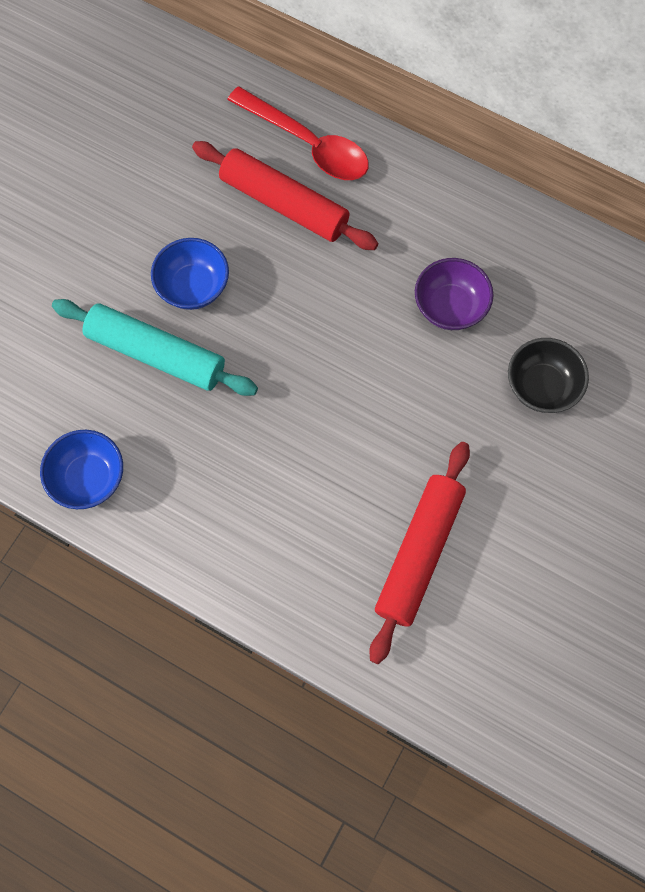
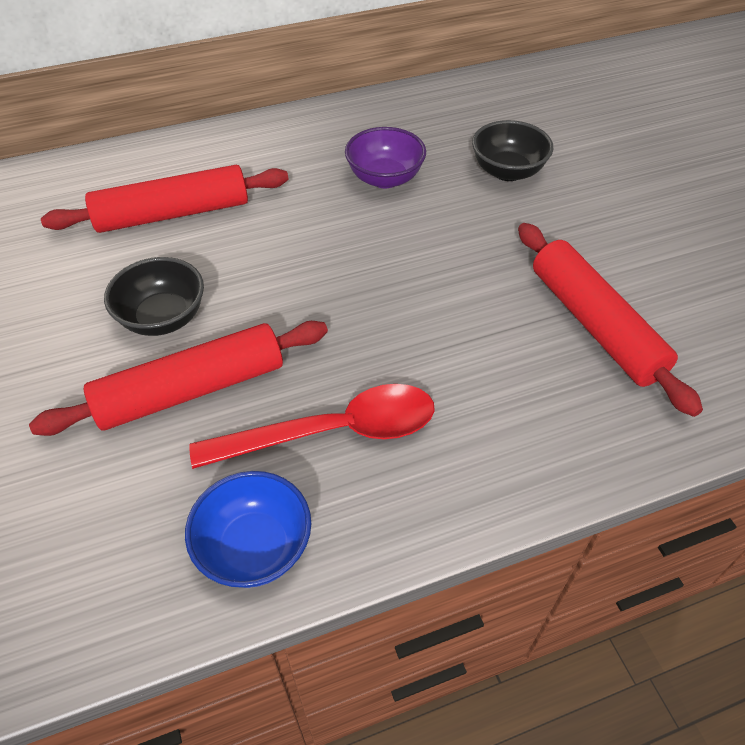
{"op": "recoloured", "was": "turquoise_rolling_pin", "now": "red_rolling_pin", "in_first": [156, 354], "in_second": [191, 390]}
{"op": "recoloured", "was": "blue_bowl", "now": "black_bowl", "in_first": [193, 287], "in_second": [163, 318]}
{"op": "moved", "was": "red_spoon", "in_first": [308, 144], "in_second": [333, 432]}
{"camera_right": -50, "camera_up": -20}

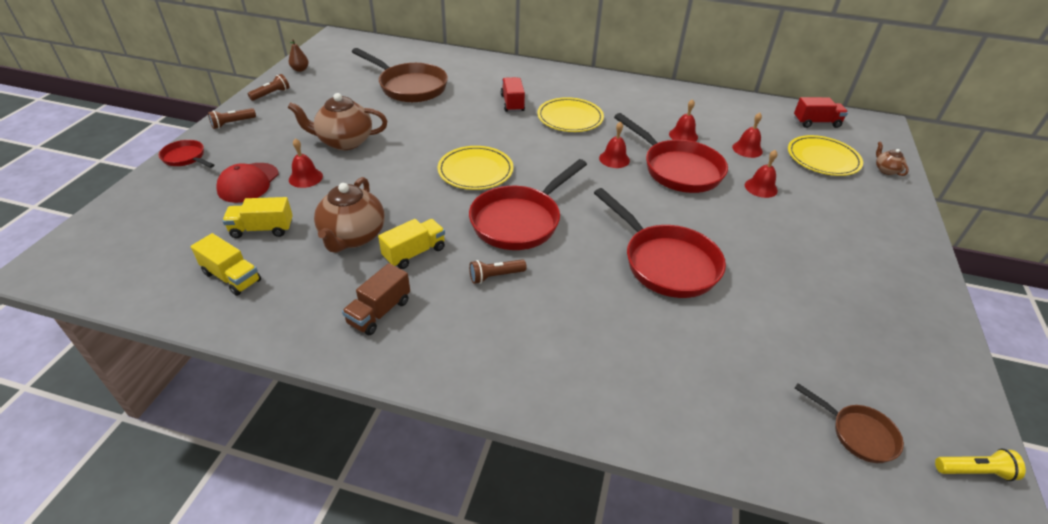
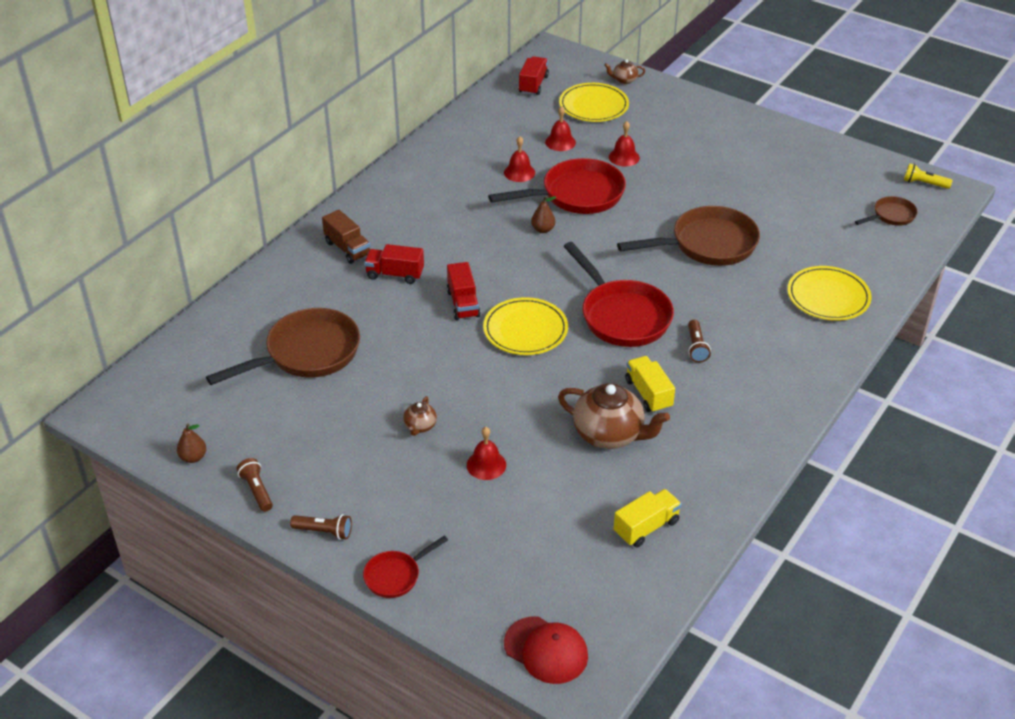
{"op": "turned", "was": "brown_flashlight", "in_first": [232, 123], "in_second": [324, 531], "clockwise": -60}
{"op": "moved", "was": "brown_truck", "in_first": [379, 312], "in_second": [347, 248]}
{"op": "resized", "was": "brown_teapot", "in_first": [344, 142], "in_second": [420, 426], "ratio": 0.47}
{"op": "added", "now": "red_truck", "in_second": [463, 303]}
{"op": "moved", "was": "red_cap", "in_first": [248, 183], "in_second": [546, 650]}
{"op": "replaced", "was": "red_bell", "now": "brown_pear", "in_first": [614, 159], "in_second": [543, 229]}
{"op": "recoloured", "was": "red_pan", "now": "brown_pan", "in_first": [665, 262], "in_second": [707, 245]}
{"op": "moved", "was": "yellow_plate", "in_first": [570, 118], "in_second": [828, 296]}
{"op": "turned", "was": "yellow_flashlight", "in_first": [974, 471], "in_second": [924, 184], "clockwise": -90}
{"op": "removed", "was": "yellow_truck", "in_first": [262, 229]}
{"camera_right": -70, "camera_up": 0}

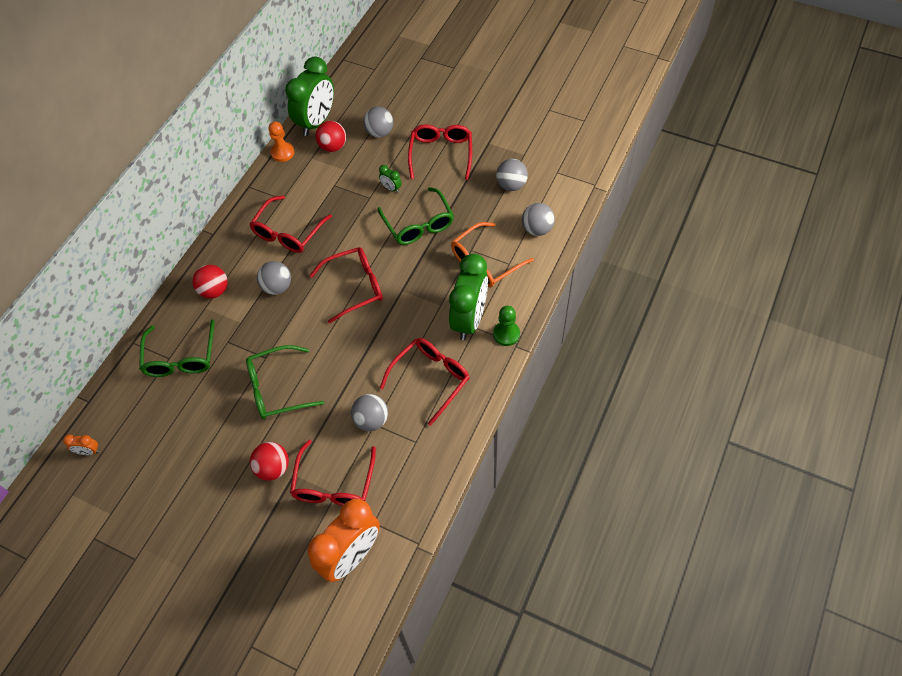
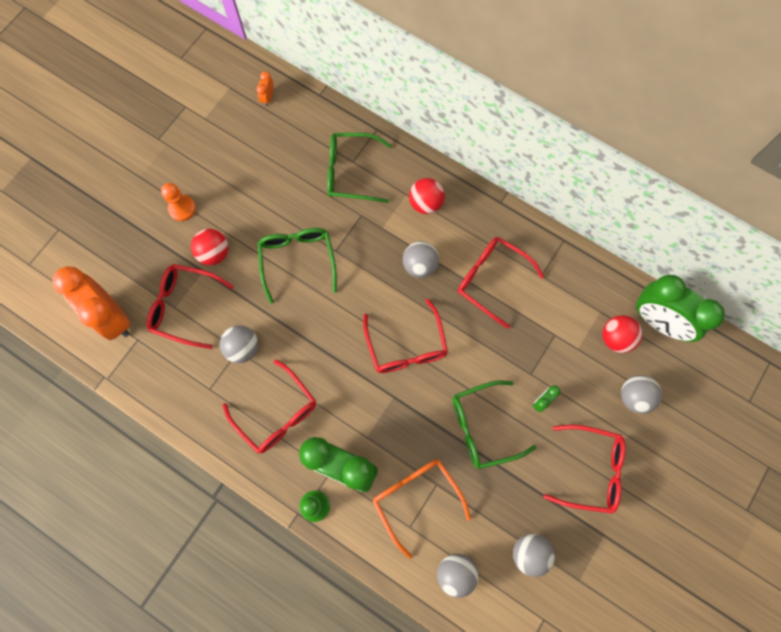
{"op": "moved", "was": "orange_pawn", "in_first": [282, 153], "in_second": [182, 208]}
{"camera_right": 95, "camera_up": 15}

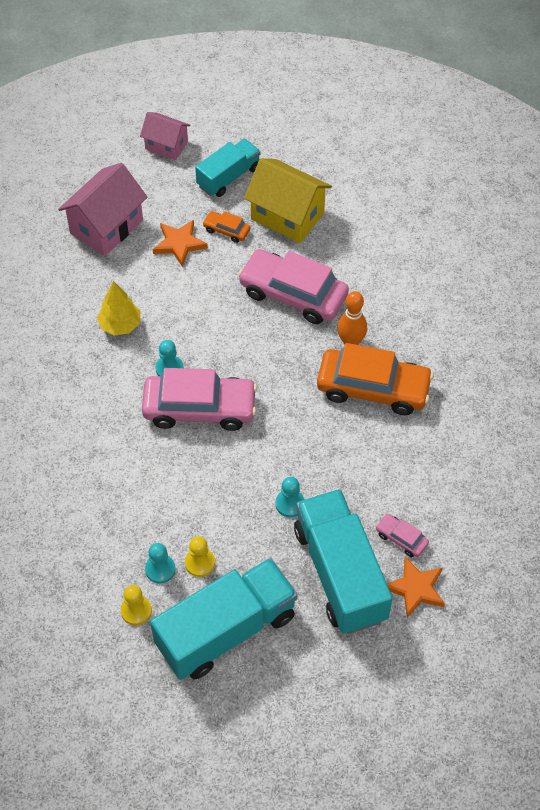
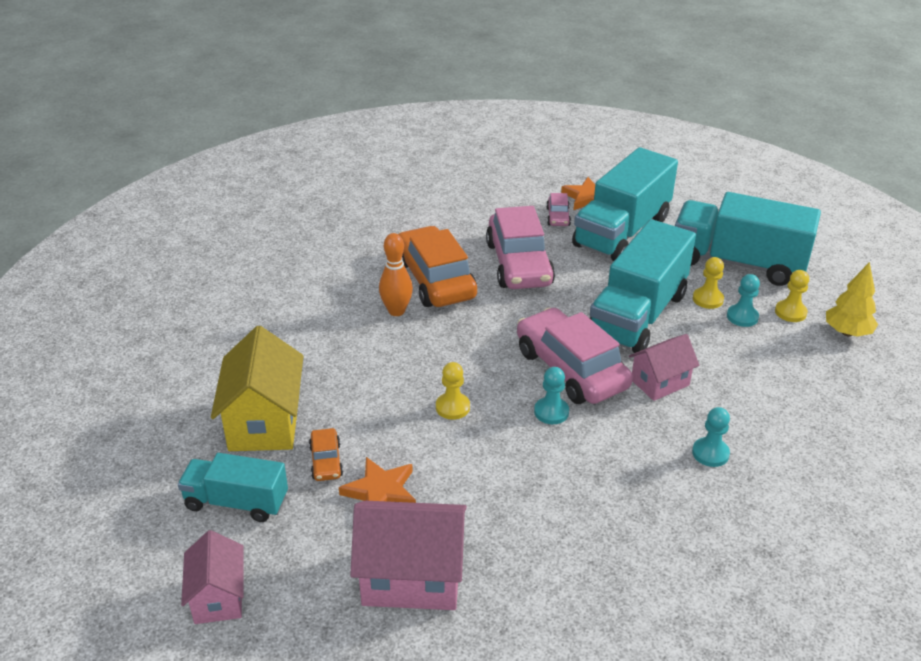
{"op": "added", "now": "yellow_pawn", "in_second": [452, 407]}
{"op": "moved", "was": "pink_car", "in_first": [293, 294], "in_second": [519, 264]}
{"op": "added", "now": "turquoise_truck", "in_second": [637, 315]}
{"op": "added", "now": "pink_house", "in_second": [660, 382]}
{"op": "moved", "was": "turquoise_pawn", "in_first": [290, 504], "in_second": [710, 453]}
{"op": "moved", "was": "yellow_tree", "in_first": [120, 325], "in_second": [847, 332]}
{"camera_right": -125, "camera_up": -20}

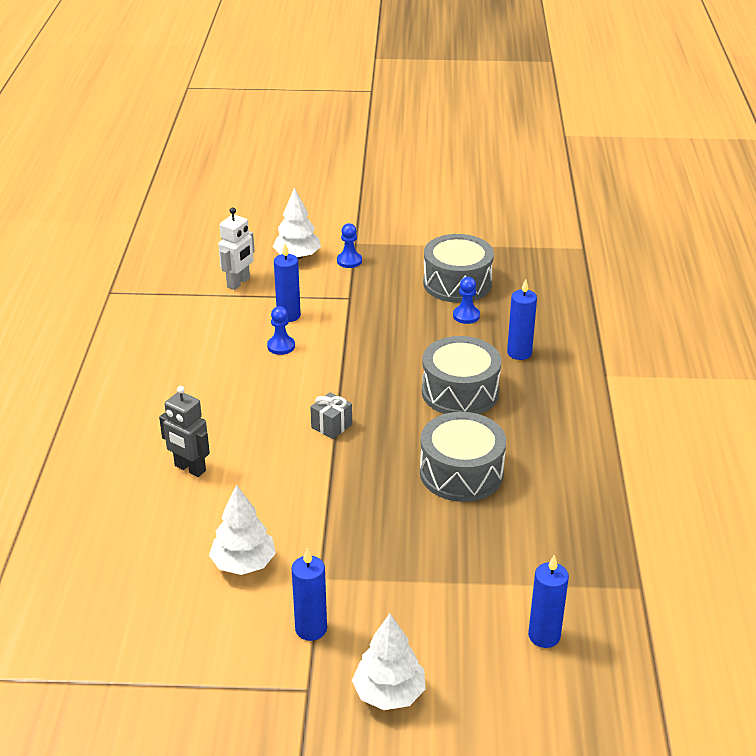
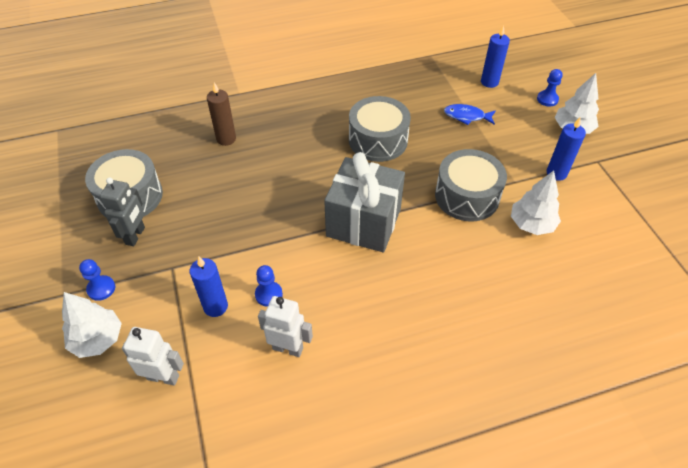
{"op": "moved", "was": "grey_robot", "in_first": [190, 468], "in_second": [135, 236]}
{"op": "recoloured", "was": "blue_candle", "now": "brown_candle", "in_first": [519, 353], "in_second": [226, 139]}
{"op": "added", "now": "white_robot", "in_second": [288, 348]}
{"op": "resized", "was": "grey_gift", "in_first": [331, 426], "in_second": [363, 222], "ratio": 2.43}
{"op": "moved", "was": "grey_drum", "in_first": [460, 392], "in_second": [467, 196]}
{"op": "added", "now": "blue_fish", "in_second": [466, 116]}
{"op": "moved", "was": "blue_pawn", "in_first": [466, 316], "in_second": [547, 99]}
{"camera_right": -110, "camera_up": 15}

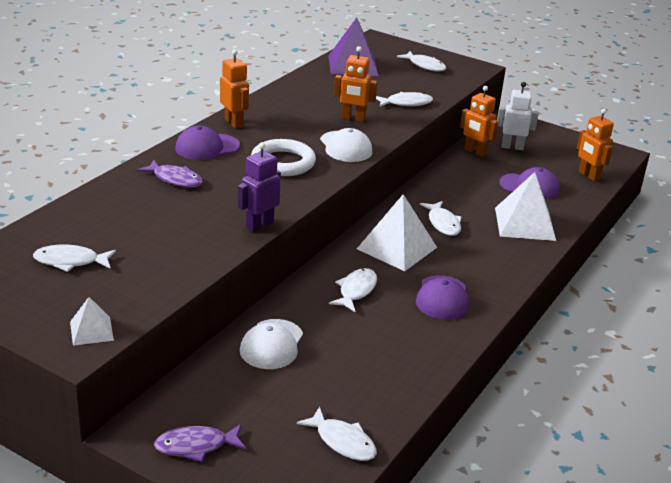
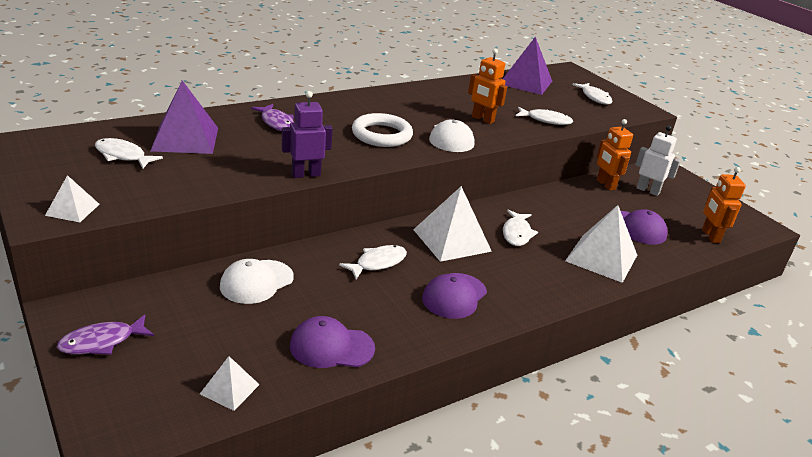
{"op": "turned", "was": "purple_fish", "in_first": [196, 446], "in_second": [102, 342], "clockwise": -45}
{"op": "added", "now": "purple_pyramid", "in_second": [185, 139]}
{"op": "replaced", "was": "white_fish", "now": "white_pyramid", "in_first": [342, 441], "in_second": [229, 389]}
{"op": "moved", "was": "purple_cap", "in_first": [207, 147], "in_second": [331, 347]}
{"op": "removed", "was": "orange_robot", "in_first": [234, 123]}
{"camera_right": 25, "camera_up": 0}

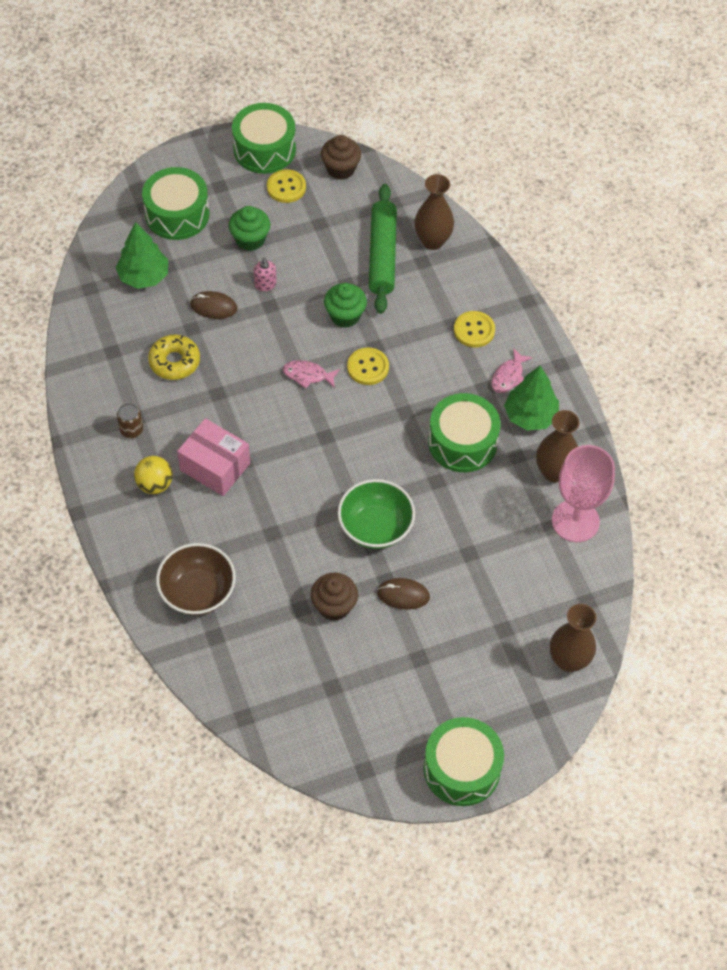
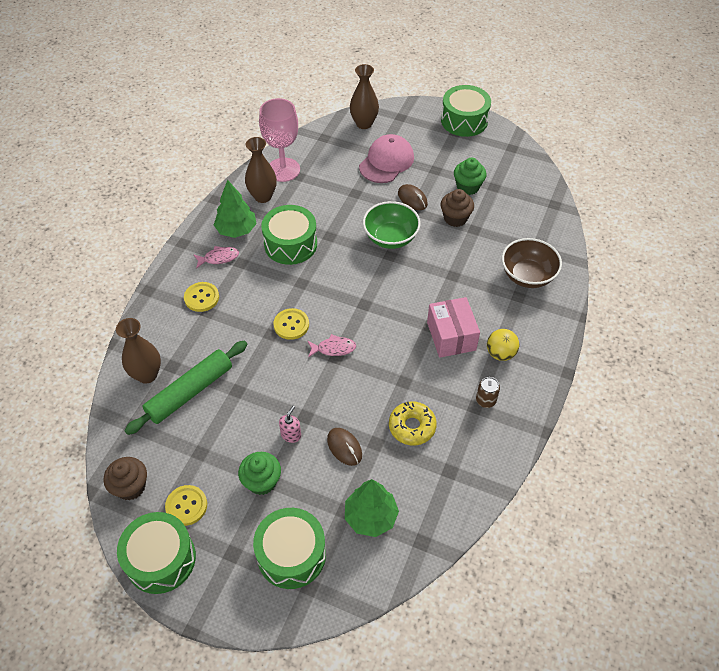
{"op": "turned", "was": "pink_fish", "in_first": [307, 375], "in_second": [333, 348], "clockwise": -60}
{"op": "added", "now": "pink_cap", "in_second": [386, 162]}
{"op": "moved", "was": "green_cupcake", "in_first": [345, 316], "in_second": [468, 187]}
{"camera_right": -135, "camera_up": -5}

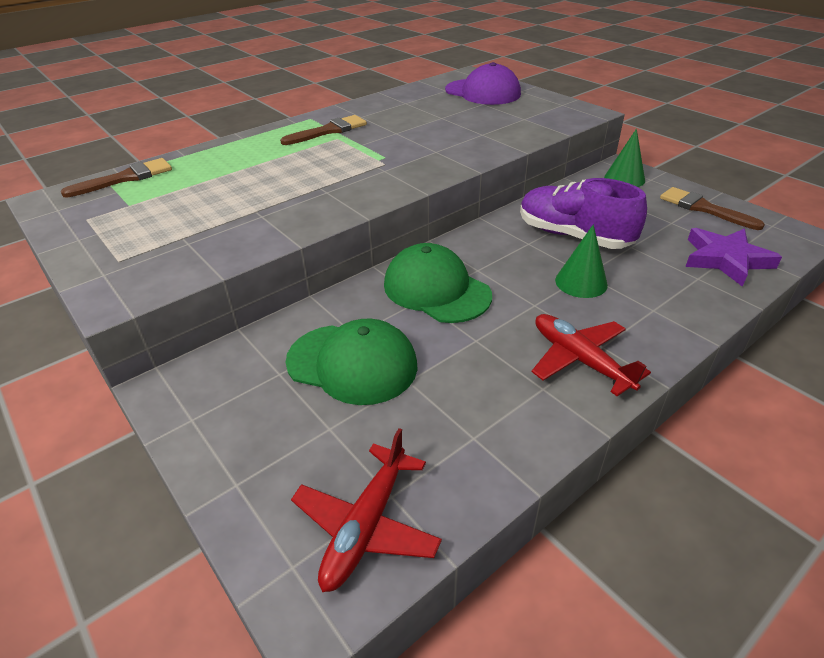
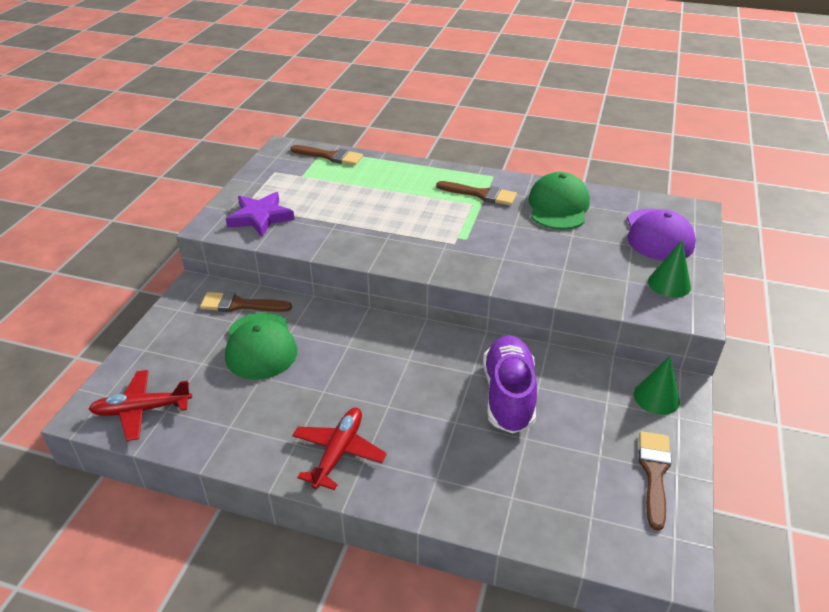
{"op": "added", "now": "brown_brush", "in_second": [240, 305]}
{"op": "moved", "was": "purple_star", "in_first": [725, 259], "in_second": [260, 217]}
{"op": "moved", "was": "green_cap", "in_first": [436, 289], "in_second": [558, 206]}
{"op": "moved", "was": "green_cone", "in_first": [581, 282], "in_second": [669, 284]}
{"camera_right": 55, "camera_up": 0}

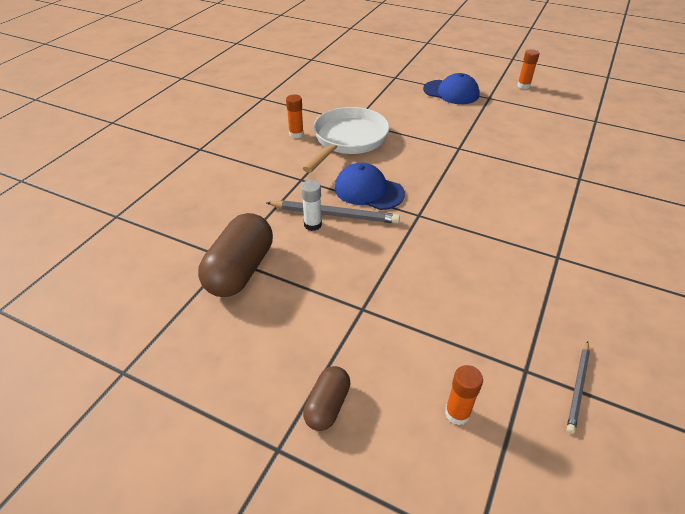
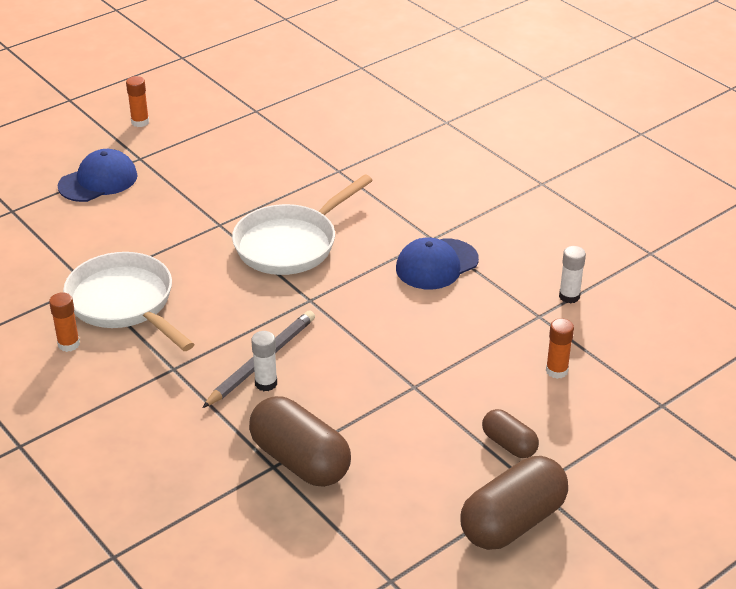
{"op": "added", "now": "white_pan", "in_second": [290, 244]}
{"op": "moved", "was": "blue_cap", "in_first": [368, 191], "in_second": [436, 264]}
{"op": "added", "now": "brown_capsule", "in_second": [512, 522]}
{"op": "replaced", "was": "grey_pencil", "now": "white_glue_stick", "in_first": [578, 387], "in_second": [569, 296]}
{"camera_right": -65, "camera_up": -5}

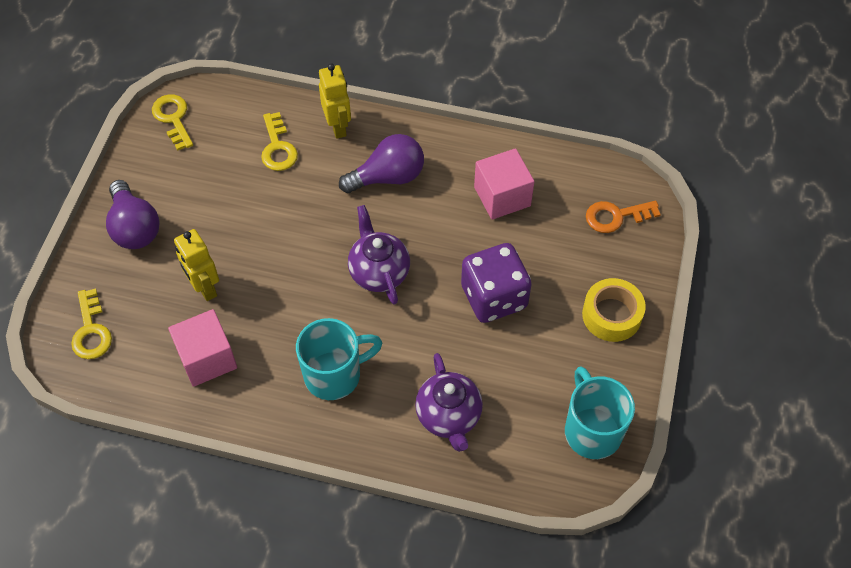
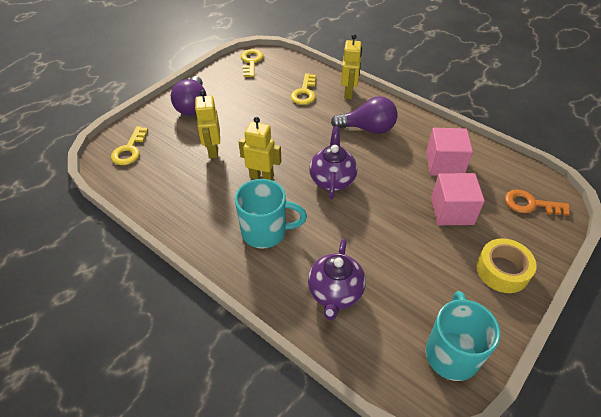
{"op": "added", "now": "yellow_robot", "in_second": [261, 177]}
{"op": "moved", "was": "pink_cube", "in_first": [207, 358], "in_second": [452, 211]}
{"op": "removed", "was": "purple_dice", "in_first": [494, 297]}
{"camera_right": 25, "camera_up": -10}

